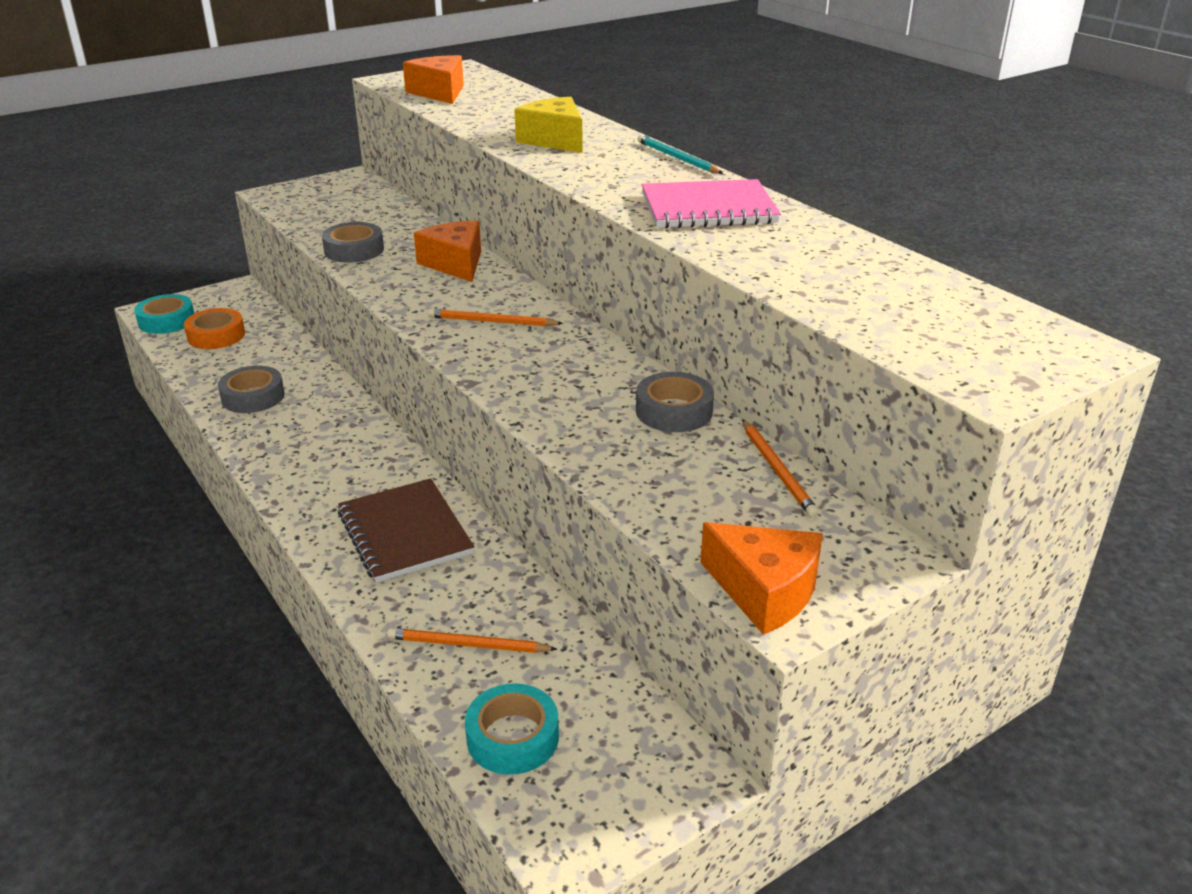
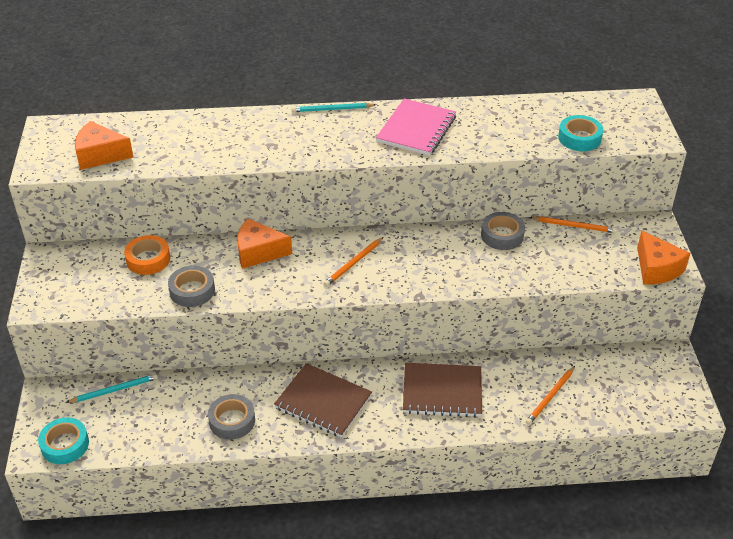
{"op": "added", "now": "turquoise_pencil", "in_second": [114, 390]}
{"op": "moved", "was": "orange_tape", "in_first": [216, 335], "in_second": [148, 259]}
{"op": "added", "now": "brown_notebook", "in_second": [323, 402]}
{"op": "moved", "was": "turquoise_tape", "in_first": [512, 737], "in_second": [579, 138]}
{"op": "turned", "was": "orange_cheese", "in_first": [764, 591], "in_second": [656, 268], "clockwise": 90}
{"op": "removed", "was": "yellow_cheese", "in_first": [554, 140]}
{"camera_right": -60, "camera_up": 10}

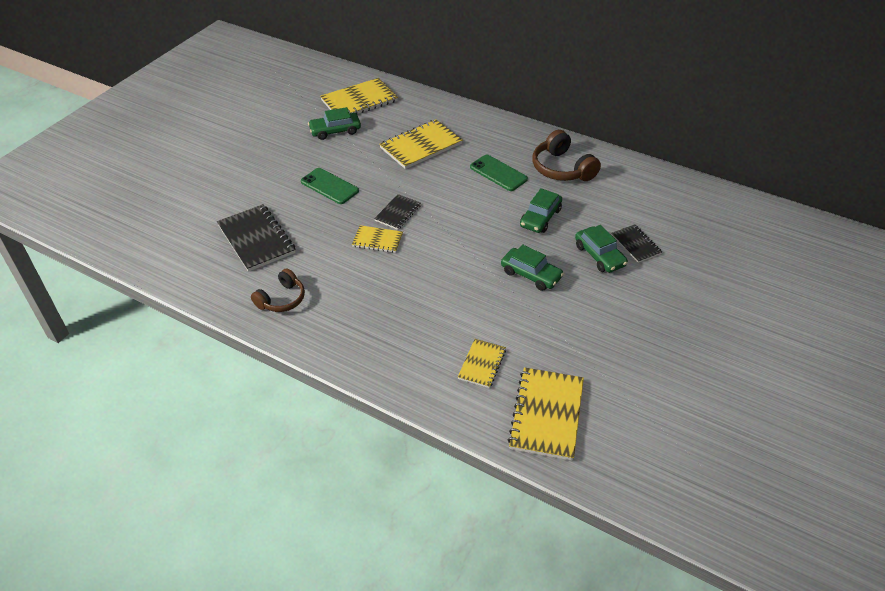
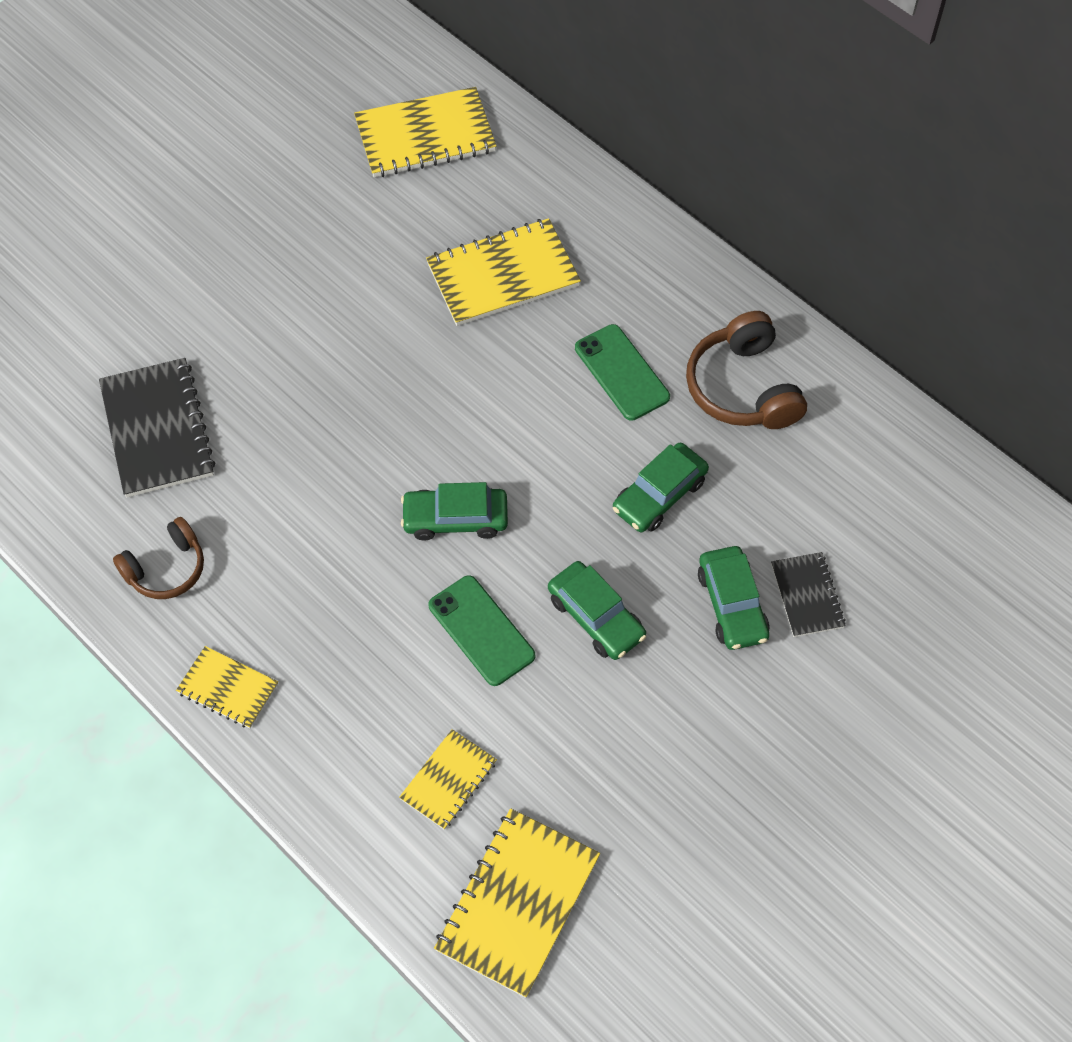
{"op": "moved", "was": "yellow_notebook", "in_first": [377, 240], "in_second": [228, 688]}
{"op": "moved", "was": "green_car", "in_first": [335, 131], "in_second": [455, 519]}
{"op": "moved", "was": "green_phone", "in_first": [329, 186], "in_second": [481, 631]}
{"op": "removed", "was": "black_notebook", "in_first": [398, 213]}
{"camera_right": 15, "camera_up": 15}

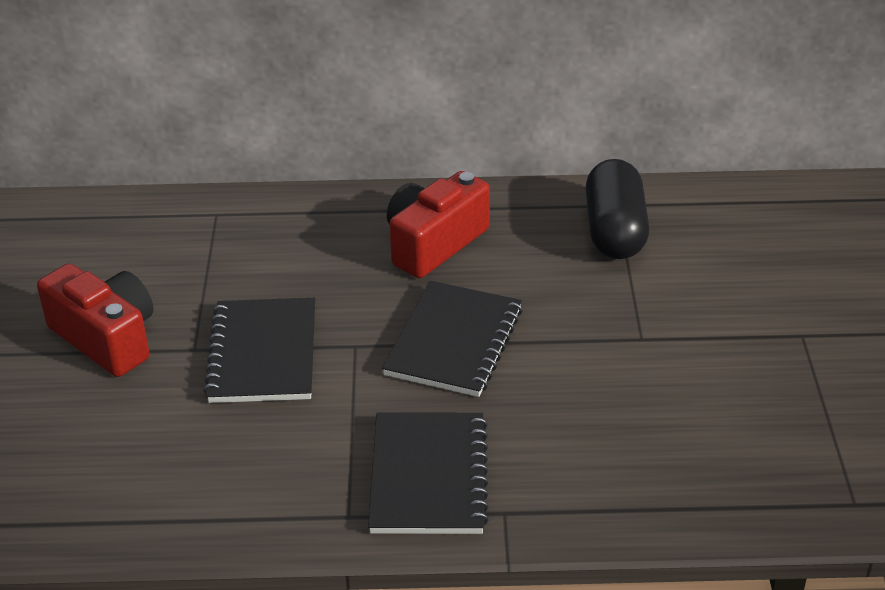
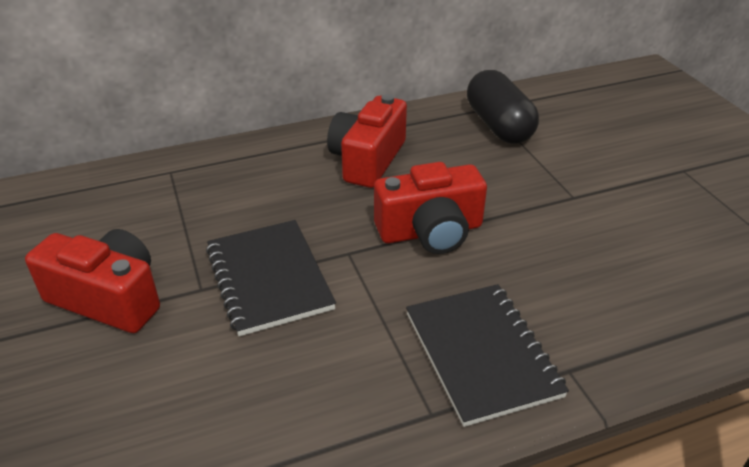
{"op": "replaced", "was": "black_notebook", "now": "red_camera", "in_first": [454, 342], "in_second": [430, 231]}
{"camera_right": -20, "camera_up": 0}

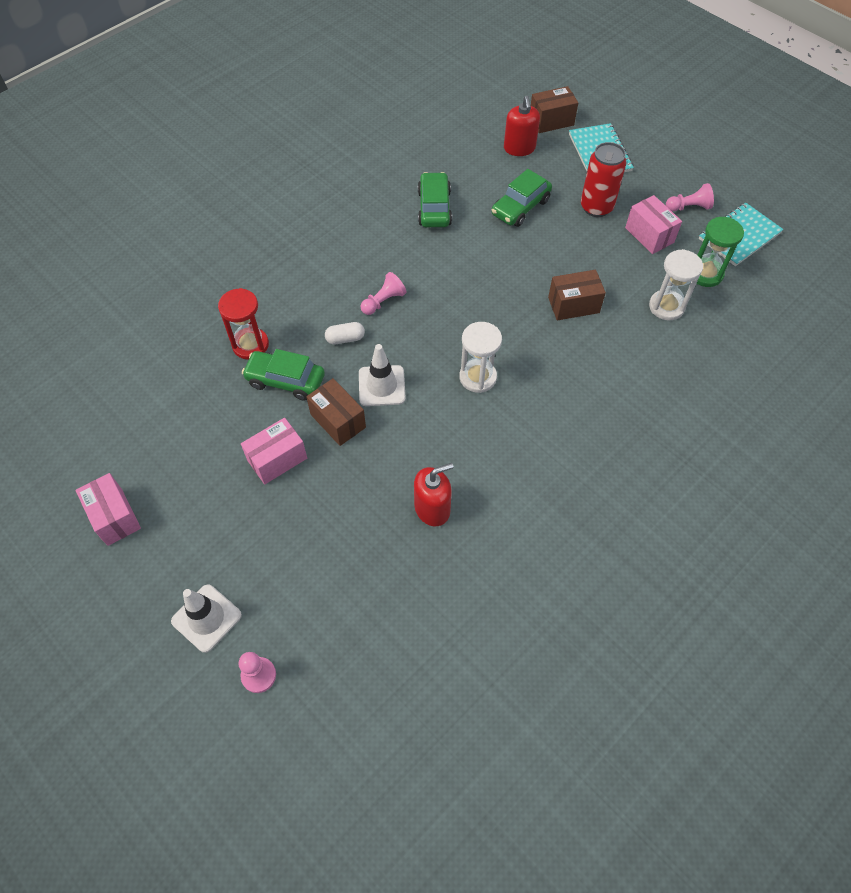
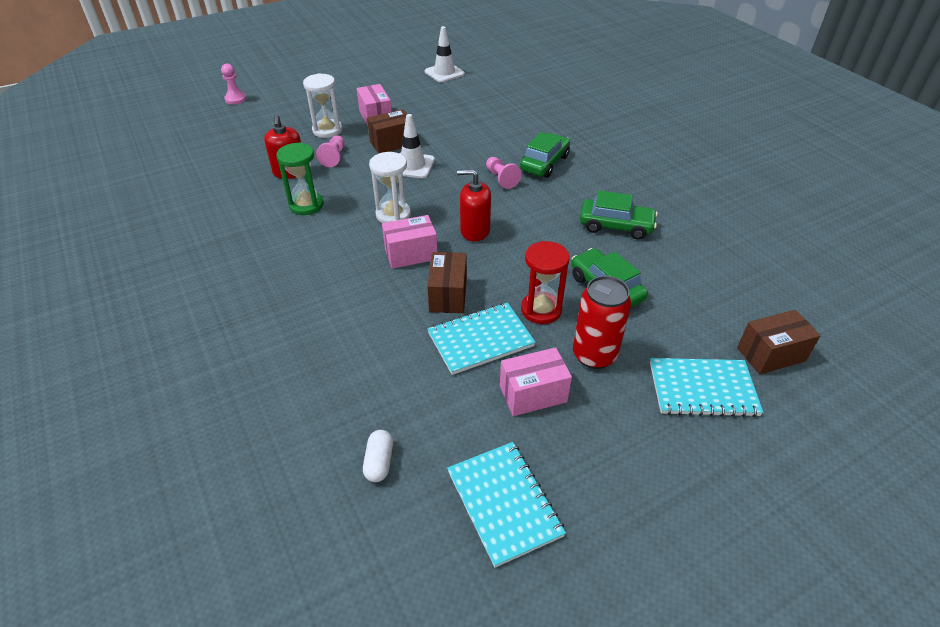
{"op": "moved", "was": "green_hourglass", "in_first": [705, 274], "in_second": [306, 205]}
{"op": "moved", "was": "white_hourglass", "in_first": [666, 306], "in_second": [327, 130]}
{"op": "moved", "was": "pink_pawn", "in_first": [688, 207], "in_second": [334, 157]}
{"op": "moved", "was": "white_capsule", "in_first": [345, 338], "in_second": [379, 462]}
{"op": "moved", "was": "pink_box", "in_first": [114, 517], "in_second": [411, 254]}
{"op": "moved", "was": "white_traffic_cone", "in_first": [206, 618], "in_second": [444, 73]}
{"op": "added", "now": "turquoise_notebook", "in_second": [480, 340]}
{"op": "moved", "was": "red_soap_dispenser", "in_first": [519, 148], "in_second": [475, 231]}
{"op": "moved", "was": "green_car", "in_first": [285, 380], "in_second": [544, 163]}
{"op": "moved", "was": "red_hourglass", "in_first": [250, 345], "in_second": [541, 310]}
{"op": "turned", "was": "brown_box", "in_first": [551, 121], "in_second": [770, 354], "clockwise": 75}
{"camera_right": 105, "camera_up": -15}

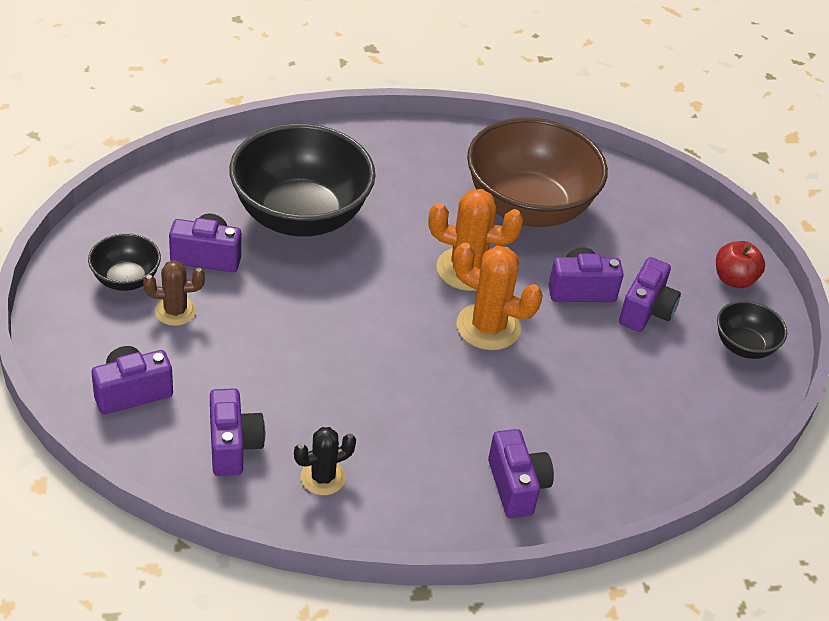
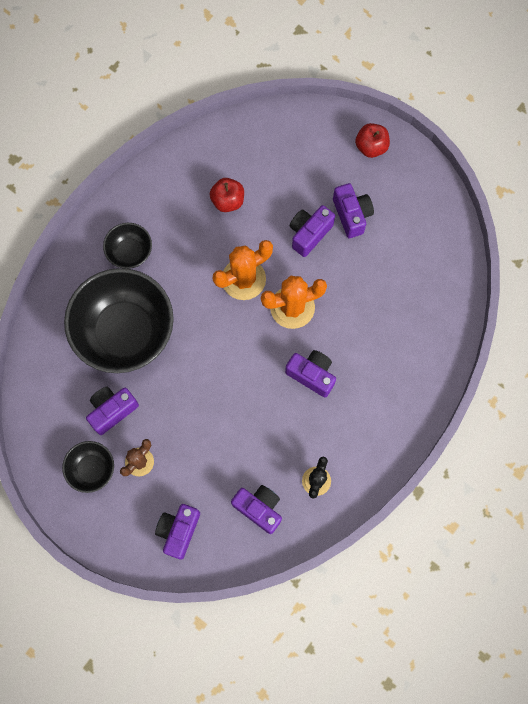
{"op": "moved", "was": "black_bowl", "in_first": [744, 346], "in_second": [130, 252]}
{"op": "replaced", "was": "brown_bowl", "now": "red_apple", "in_first": [528, 207], "in_second": [228, 201]}
{"op": "moved", "was": "purple_camera", "in_first": [516, 486], "in_second": [312, 375]}
{"camera_right": -40, "camera_up": 30}

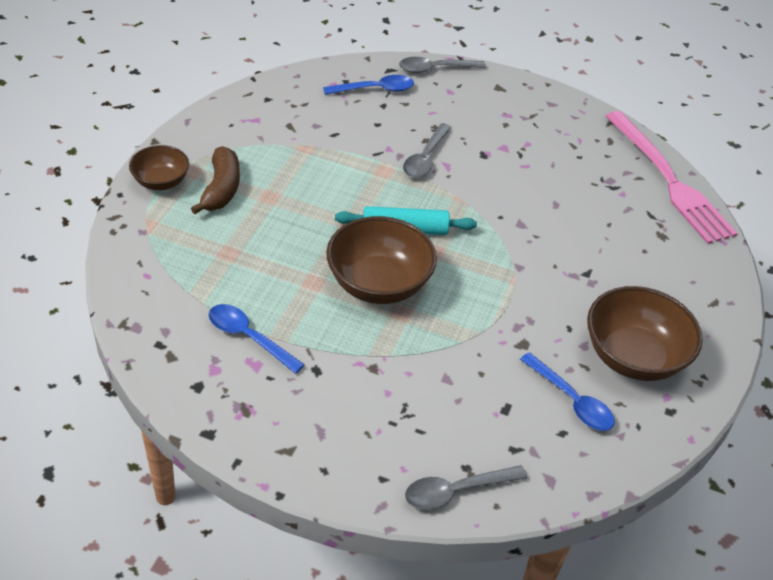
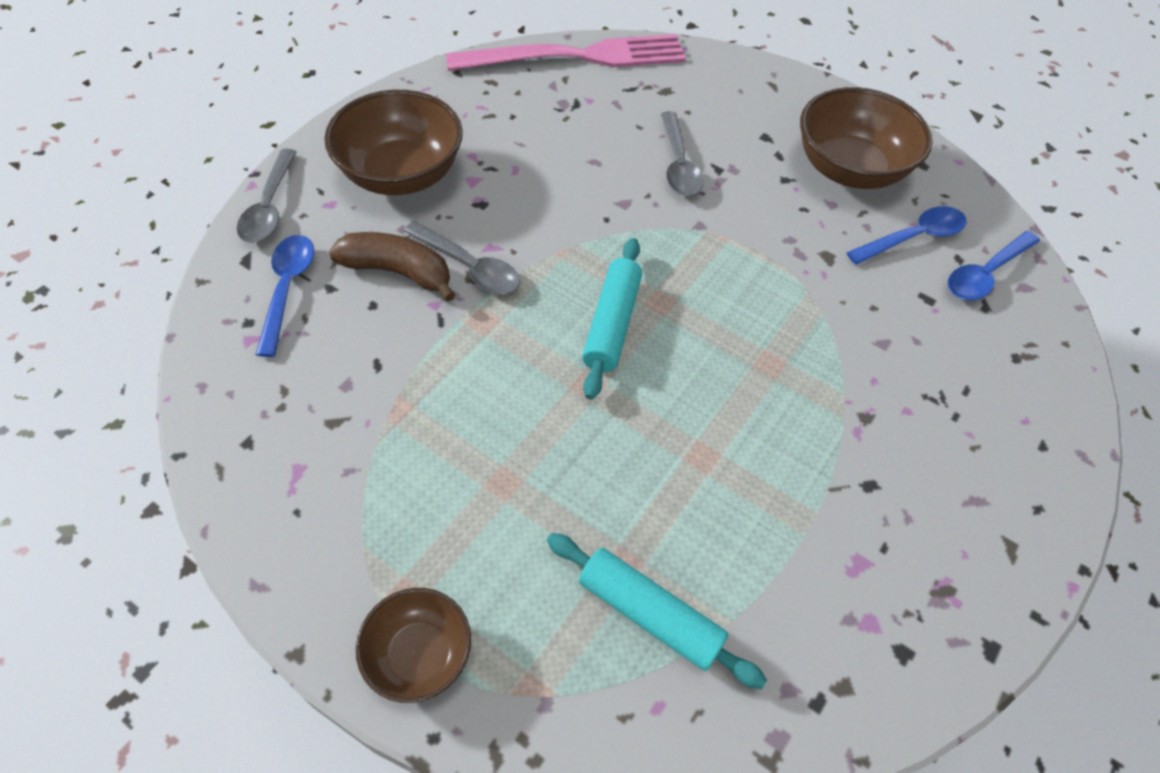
{"op": "moved", "was": "brown_bowl", "in_first": [378, 284], "in_second": [401, 174]}
{"op": "moved", "was": "brown_banana", "in_first": [221, 189], "in_second": [398, 272]}
{"op": "added", "now": "turquoise_rolling_pin", "in_second": [650, 614]}
{"op": "moved", "was": "grey_spoon", "in_first": [456, 491], "in_second": [678, 164]}
{"op": "moved", "was": "blue_spoon", "in_first": [249, 337], "in_second": [985, 274]}
{"camera_right": -75, "camera_up": 10}

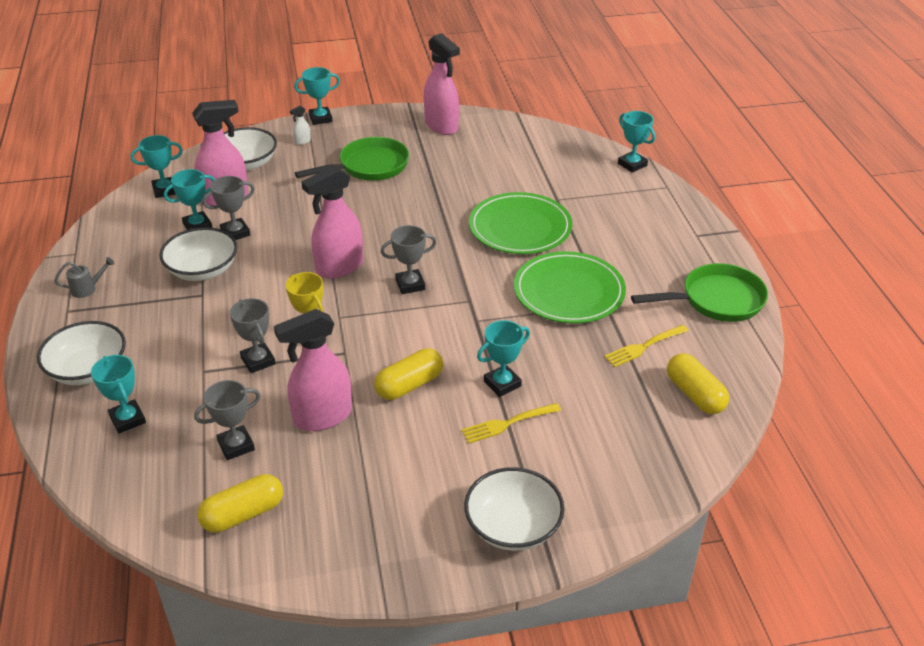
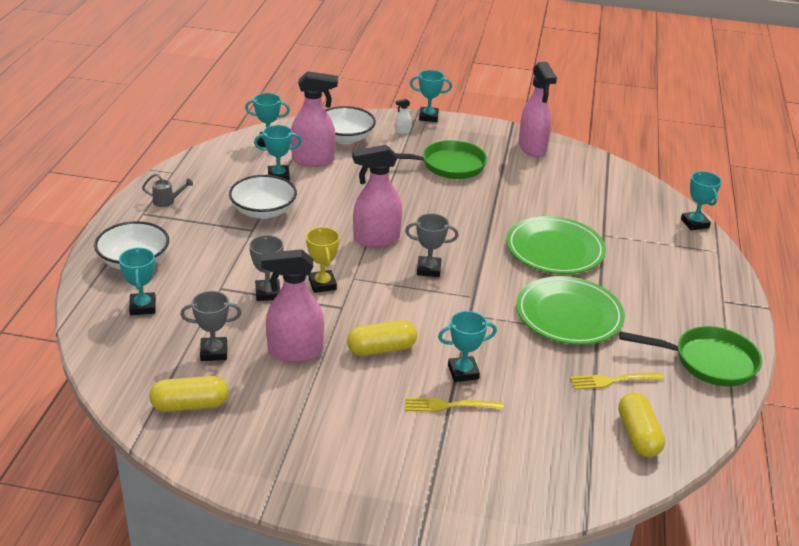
{"op": "removed", "was": "grey_trophy", "in_first": [235, 233]}
{"op": "removed", "was": "white_bowl", "in_first": [513, 526]}
{"camera_right": 20, "camera_up": -5}

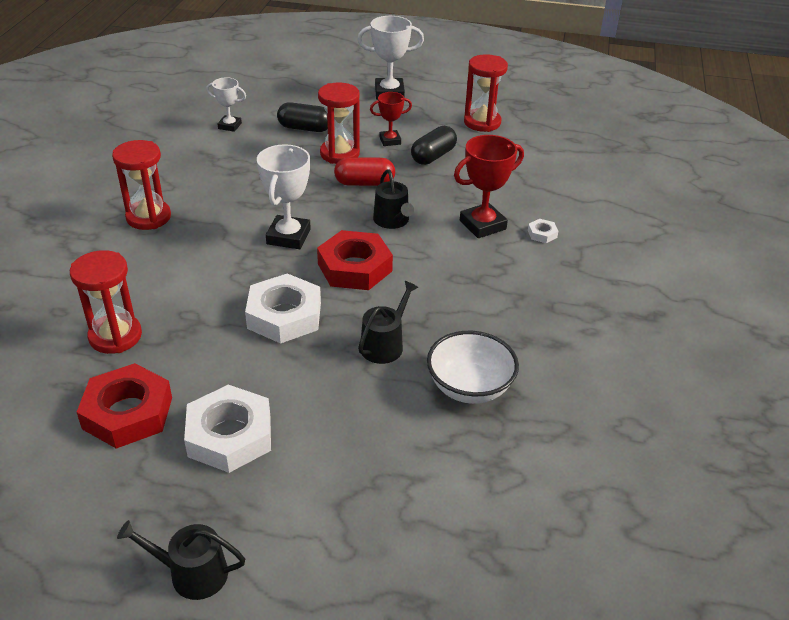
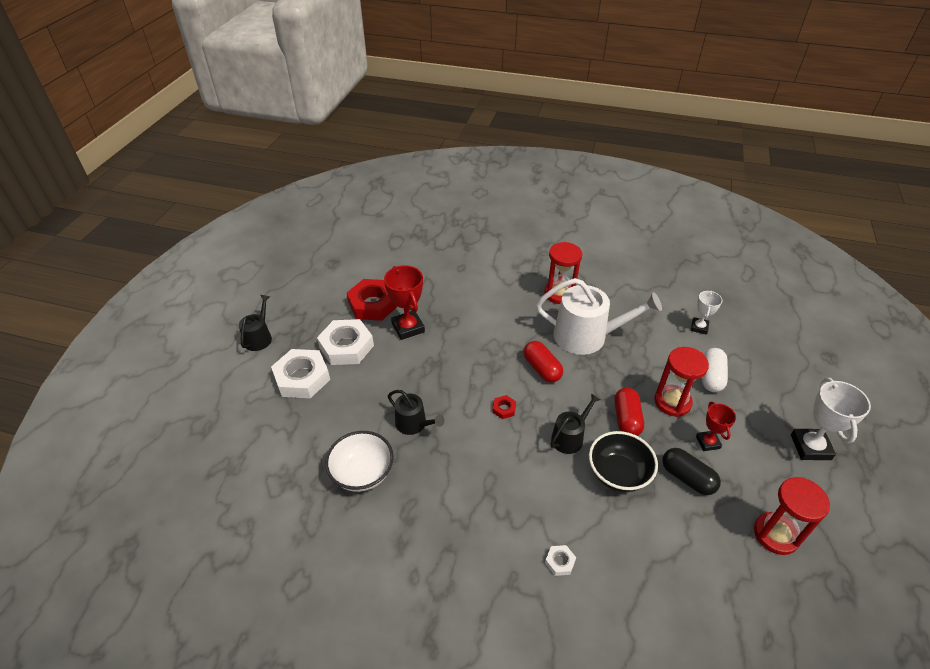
{"op": "moved", "was": "white_nut", "in_first": [284, 315], "in_second": [302, 378]}
{"op": "moved", "was": "red_trophy", "in_first": [482, 225], "in_second": [408, 328]}
{"op": "resized", "was": "red_nut", "in_first": [355, 267], "in_second": [504, 409], "ratio": 0.43}
{"op": "replaced", "was": "white_trophy", "now": "red_capsule", "in_first": [288, 237], "in_second": [542, 369]}
{"op": "added", "now": "white_watering_can", "in_second": [587, 336]}
{"op": "turned", "was": "black_watering_can", "in_first": [392, 221], "in_second": [569, 437], "clockwise": 150}
{"op": "added", "now": "black_bowl", "in_second": [618, 474]}
{"op": "recoloured", "was": "black_capsule", "now": "white_capsule", "in_first": [305, 128], "in_second": [711, 377]}
{"op": "removed", "was": "red_hourglass", "in_first": [115, 336]}
{"camera_right": 95, "camera_up": 5}

